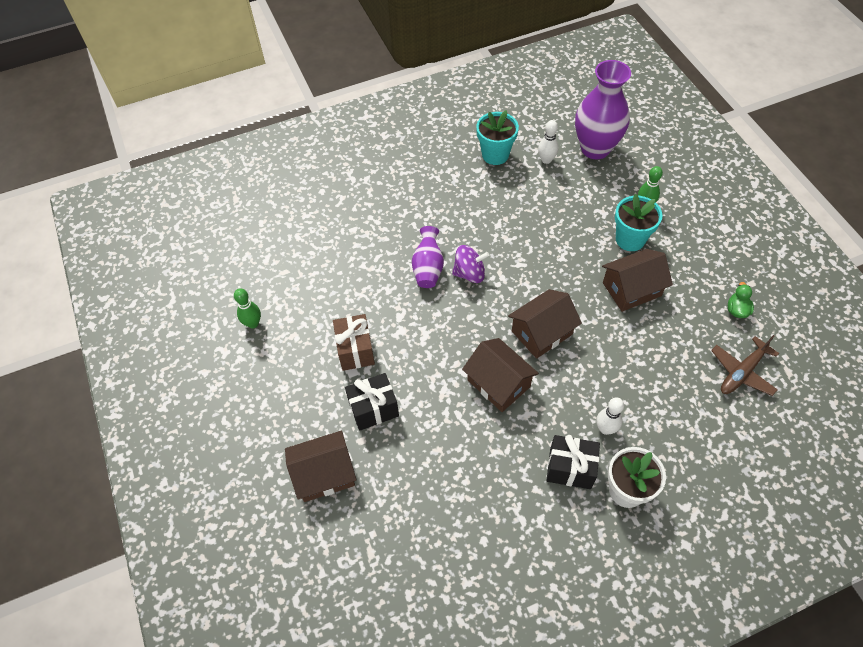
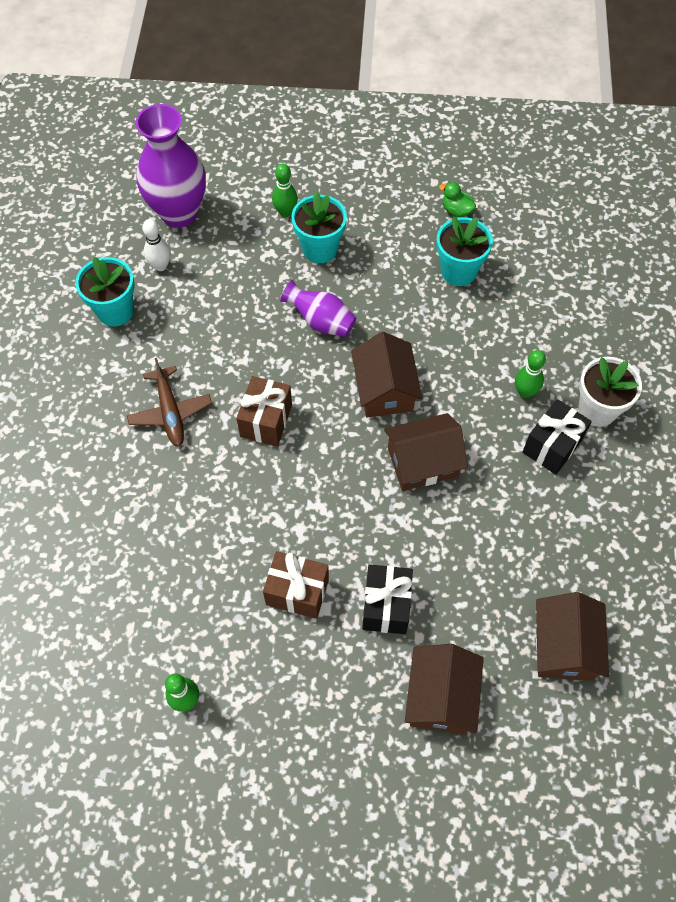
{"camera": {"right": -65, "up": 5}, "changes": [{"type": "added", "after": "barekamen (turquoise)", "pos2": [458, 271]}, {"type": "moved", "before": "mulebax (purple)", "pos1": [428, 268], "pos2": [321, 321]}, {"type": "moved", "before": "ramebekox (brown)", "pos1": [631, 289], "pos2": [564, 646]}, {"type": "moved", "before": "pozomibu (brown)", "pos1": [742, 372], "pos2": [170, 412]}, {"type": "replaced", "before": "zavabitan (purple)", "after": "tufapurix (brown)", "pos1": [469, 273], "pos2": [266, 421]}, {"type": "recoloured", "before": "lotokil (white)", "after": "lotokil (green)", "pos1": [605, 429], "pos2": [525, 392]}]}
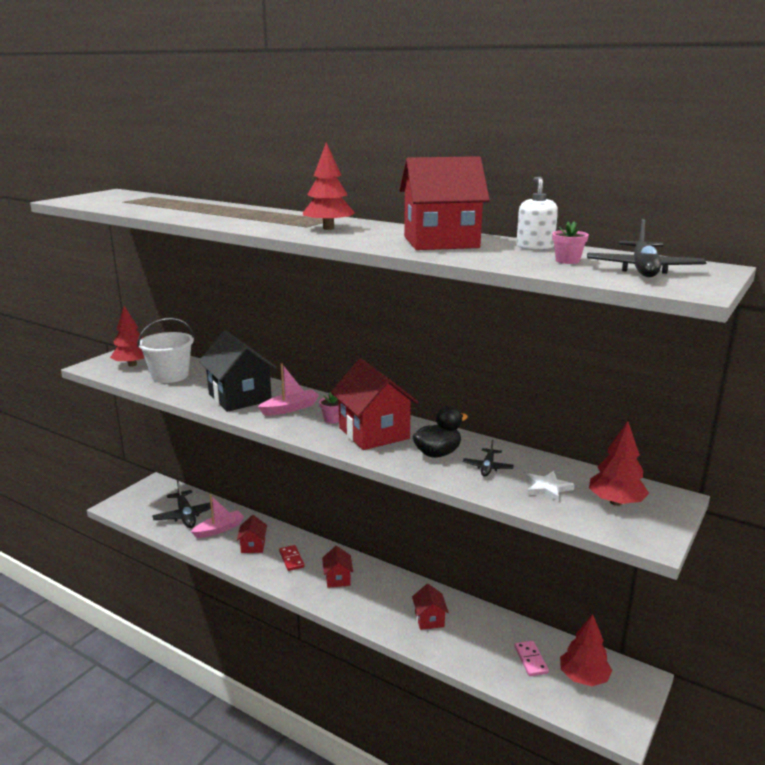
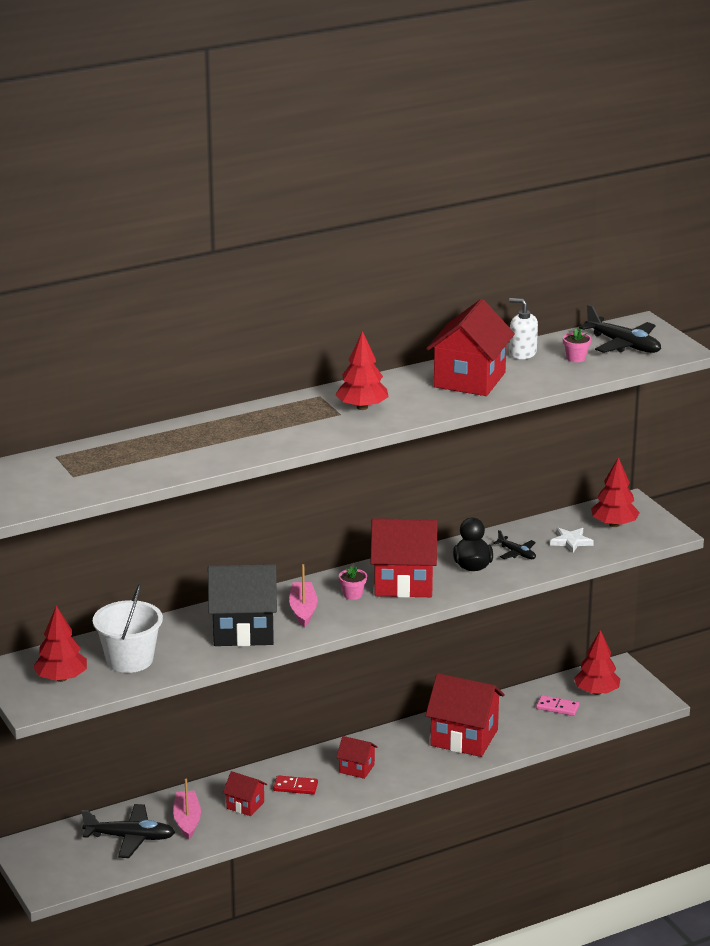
{"camera": {"right": -60, "up": 5}, "changes": [{"type": "resized", "before": "ramebekox (red)", "pos1": [429, 619], "pos2": [464, 737], "scale": 2.0}]}
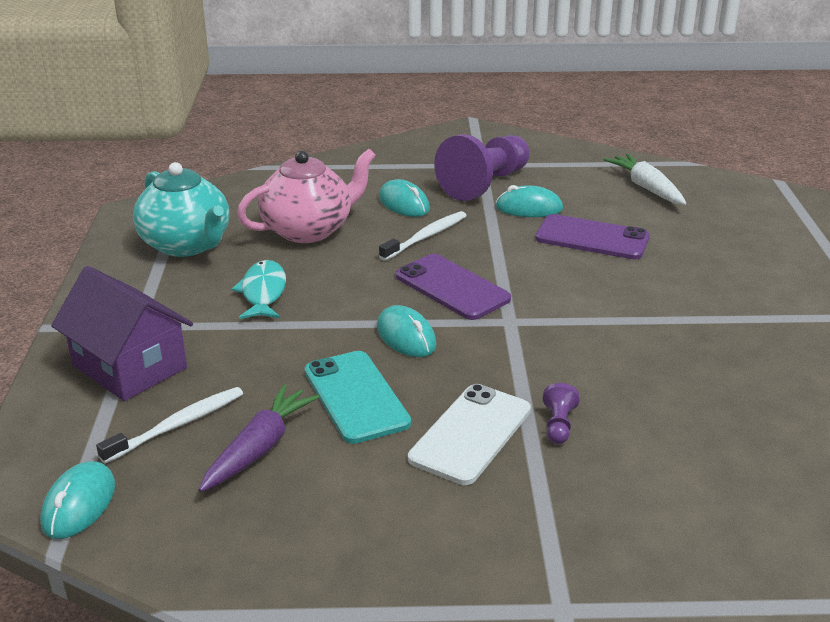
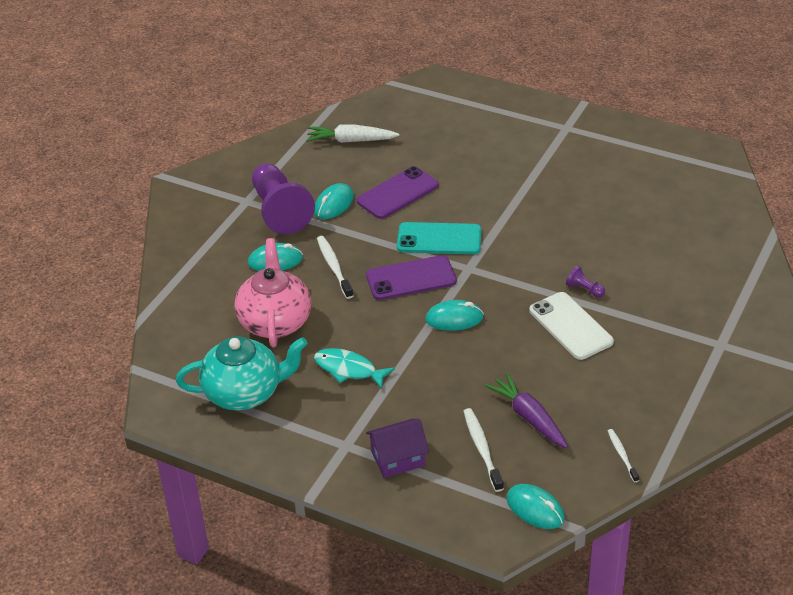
{"camera": {"right": -60, "up": 10}, "changes": [{"type": "added", "after": "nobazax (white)", "pos2": [622, 455]}, {"type": "moved", "before": "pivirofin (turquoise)", "pos1": [356, 397], "pos2": [439, 239]}, {"type": "resized", "before": "ramebekox (purple)", "pos1": [129, 367], "pos2": [398, 459], "scale": 0.66}]}
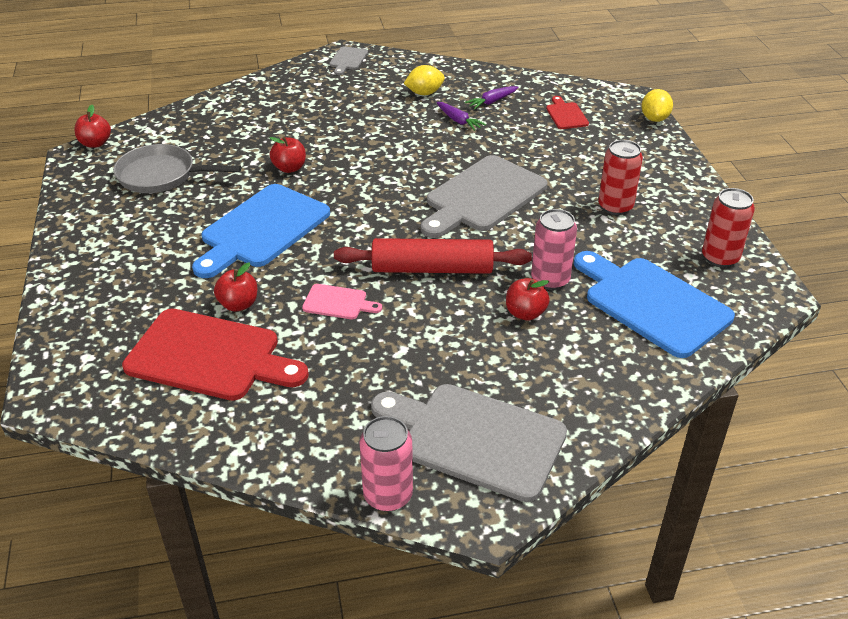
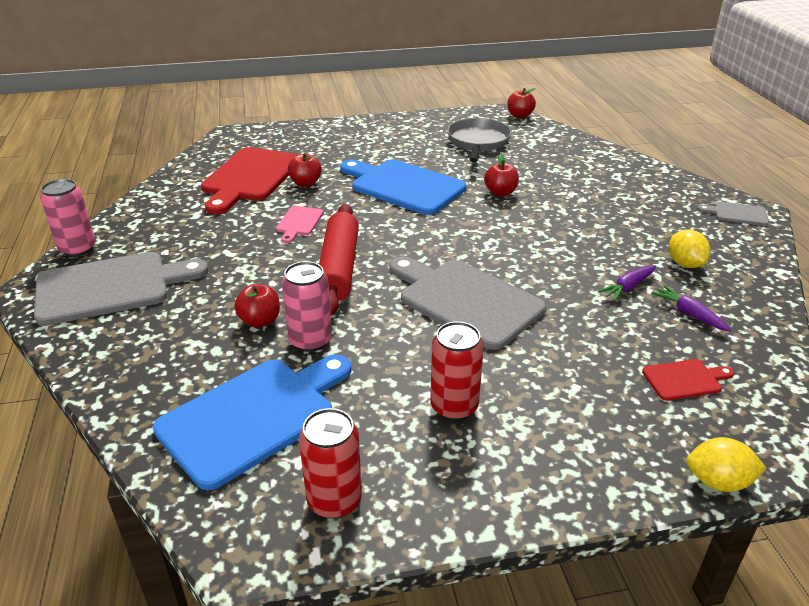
{"camera": {"right": 90, "up": -5}, "changes": [{"type": "turned", "before": "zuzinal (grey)", "pos1": [475, 439], "pos2": [111, 287], "turn": 45}]}
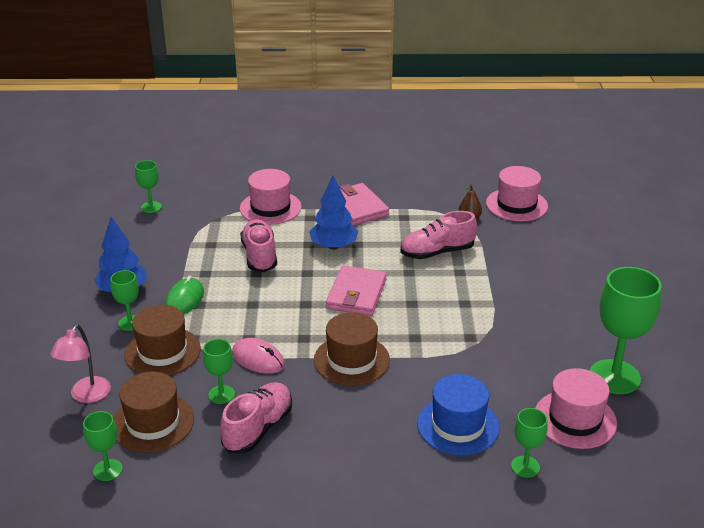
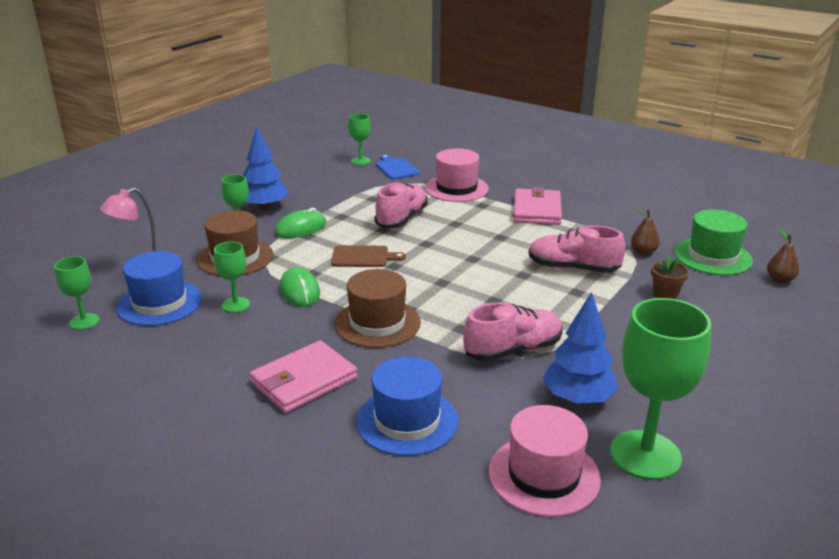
{"camera": {"right": 35, "up": -5}, "changes": [{"type": "removed", "before": "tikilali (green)", "pos1": [525, 466]}, {"type": "added", "after": "zuzinal (brown)", "pos2": [363, 257]}, {"type": "added", "after": "zuzinal (blue)", "pos2": [396, 168]}, {"type": "added", "after": "barekamen (brown)", "pos2": [665, 294]}, {"type": "added", "after": "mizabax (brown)", "pos2": [780, 280]}, {"type": "moved", "before": "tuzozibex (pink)", "pos1": [258, 428], "pos2": [513, 350]}, {"type": "moved", "before": "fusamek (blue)", "pos1": [333, 246], "pos2": [578, 398]}, {"type": "moved", "before": "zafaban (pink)", "pos1": [356, 294], "pos2": [303, 380]}, {"type": "recoloured", "before": "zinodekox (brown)", "after": "zinodekox (blue)", "pos1": [153, 422], "pos2": [159, 303]}, {"type": "recoloured", "before": "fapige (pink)", "after": "fapige (green)", "pos1": [258, 359], "pos2": [300, 291]}, {"type": "recoloured", "before": "zinodekox (pink)", "after": "zinodekox (green)", "pos1": [516, 205], "pos2": [712, 256]}]}
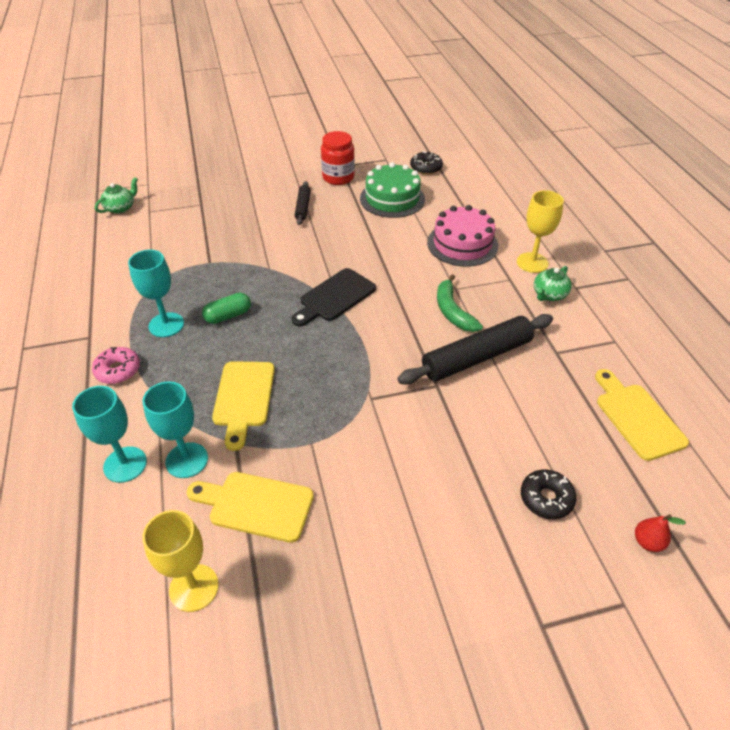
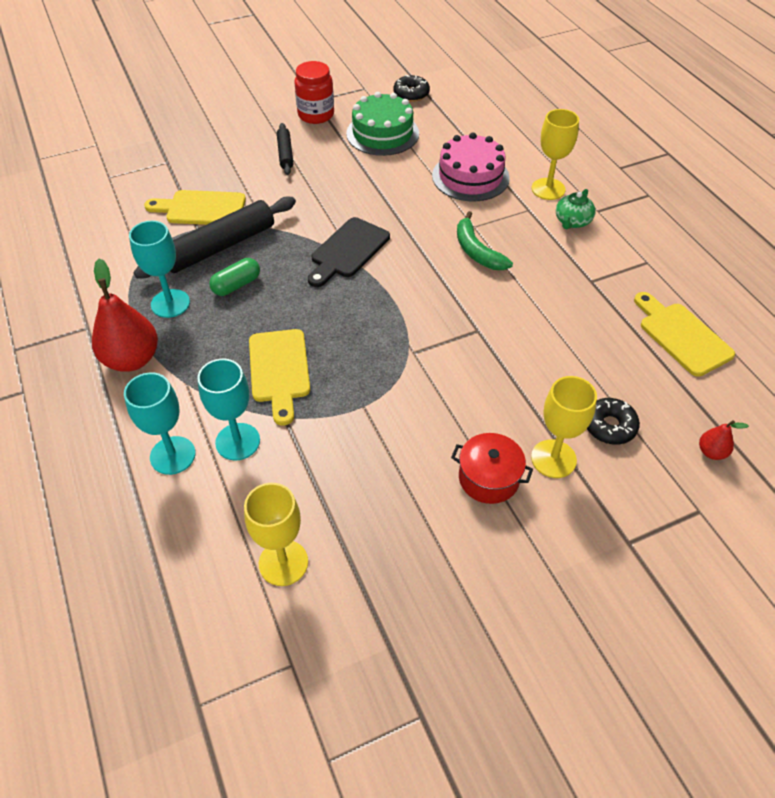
{"camera": {"right": -10, "up": 5}, "changes": [{"type": "removed", "before": "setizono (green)", "pos1": [121, 208]}, {"type": "added", "after": "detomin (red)", "pos2": [488, 478]}, {"type": "added", "after": "tikilali (yellow)", "pos2": [553, 459]}, {"type": "moved", "before": "zuzinal (yellow)", "pos1": [256, 505], "pos2": [201, 208]}, {"type": "moved", "before": "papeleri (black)", "pos1": [476, 357], "pos2": [220, 247]}, {"type": "replaced", "before": "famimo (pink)", "after": "mizabax (red)", "pos1": [118, 370], "pos2": [132, 359]}]}
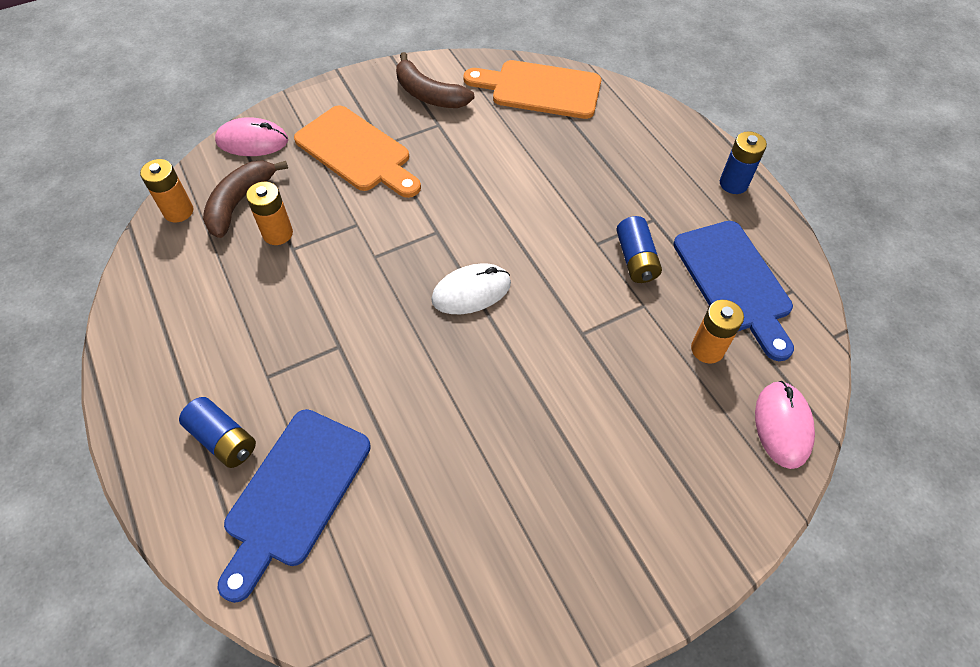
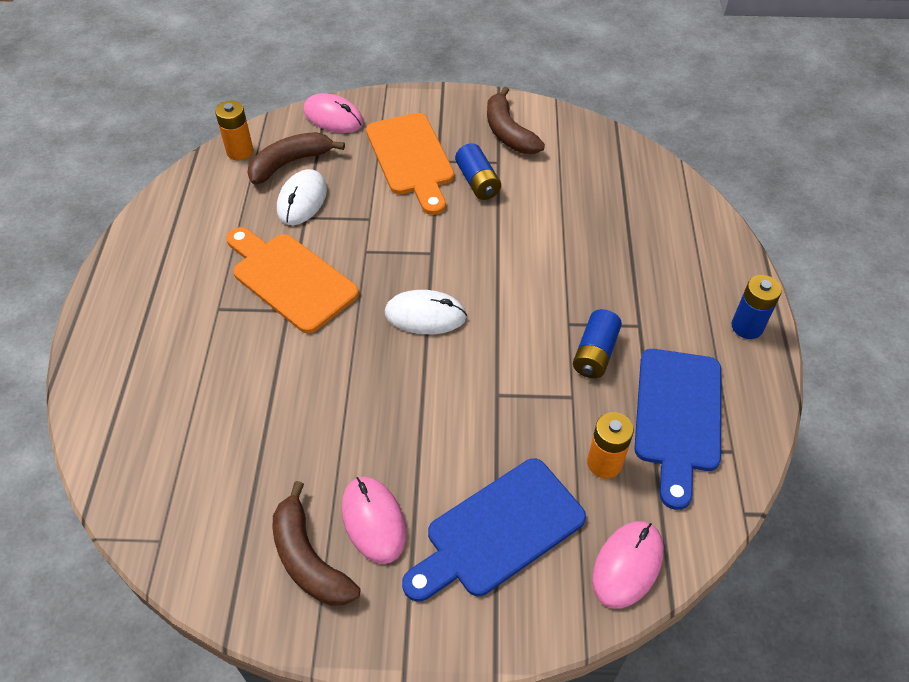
{"camera": {"right": 30, "up": -5}, "changes": [{"type": "added", "after": "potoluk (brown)", "pos2": [308, 559]}, {"type": "added", "after": "fapige (pink)", "pos2": [373, 521]}, {"type": "moved", "before": "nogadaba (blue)", "pos1": [223, 439], "pos2": [477, 182]}, {"type": "moved", "before": "zuzinal (blue)", "pos1": [295, 493], "pos2": [499, 531]}, {"type": "moved", "before": "zuzinal (orange)", "pos1": [540, 89], "pos2": [290, 279]}, {"type": "replaced", "before": "nogadaba (orange)", "after": "fapige (white)", "pos1": [277, 233], "pos2": [302, 200]}]}
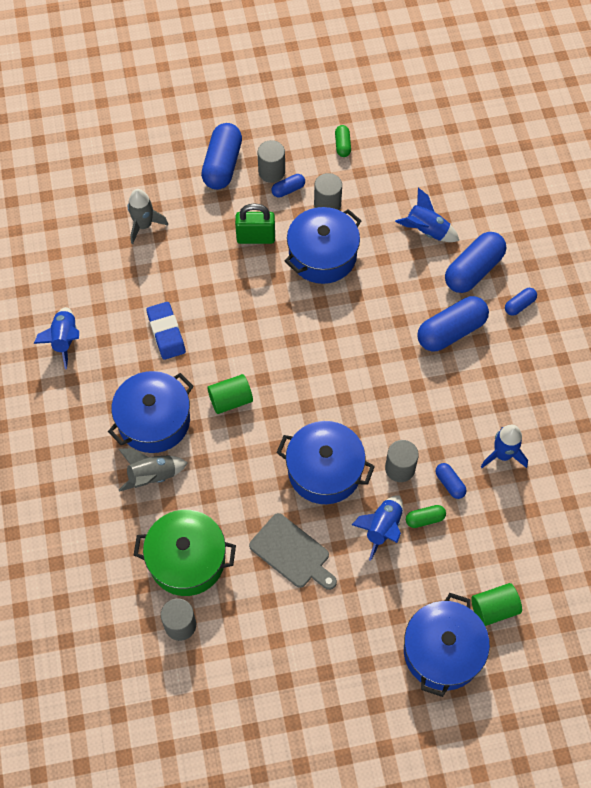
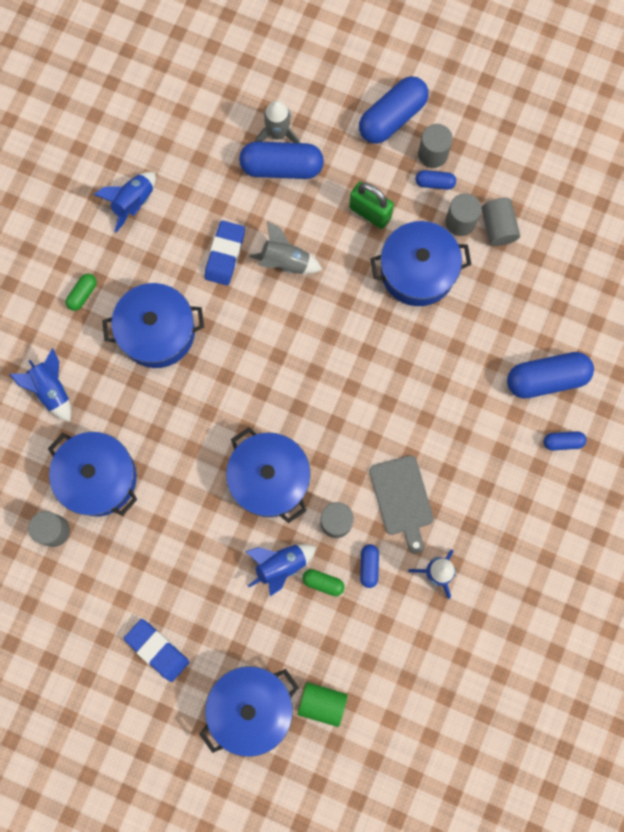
{"camera": {"right": 35, "up": 15}, "changes": [{"type": "removed", "before": "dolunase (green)", "pos1": [230, 400]}, {"type": "added", "after": "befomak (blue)", "pos2": [157, 650]}, {"type": "added", "after": "dolunase (grey)", "pos2": [498, 227]}, {"type": "moved", "before": "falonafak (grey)", "pos1": [152, 476], "pos2": [285, 261]}, {"type": "moved", "before": "zuzinal (grey)", "pos1": [292, 553], "pos2": [402, 499]}, {"type": "moved", "before": "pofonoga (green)", "pos1": [342, 145], "pos2": [83, 294]}, {"type": "moved", "before": "falonafak (blue)", "pos1": [426, 230], "pos2": [51, 389]}, {"type": "moved", "before": "pofonoga (blue)", "pos1": [451, 331], "pos2": [281, 167]}, {"type": "recoloured", "before": "detomin (green)", "after": "detomin (blue)", "pos1": [187, 560], "pos2": [98, 478]}]}
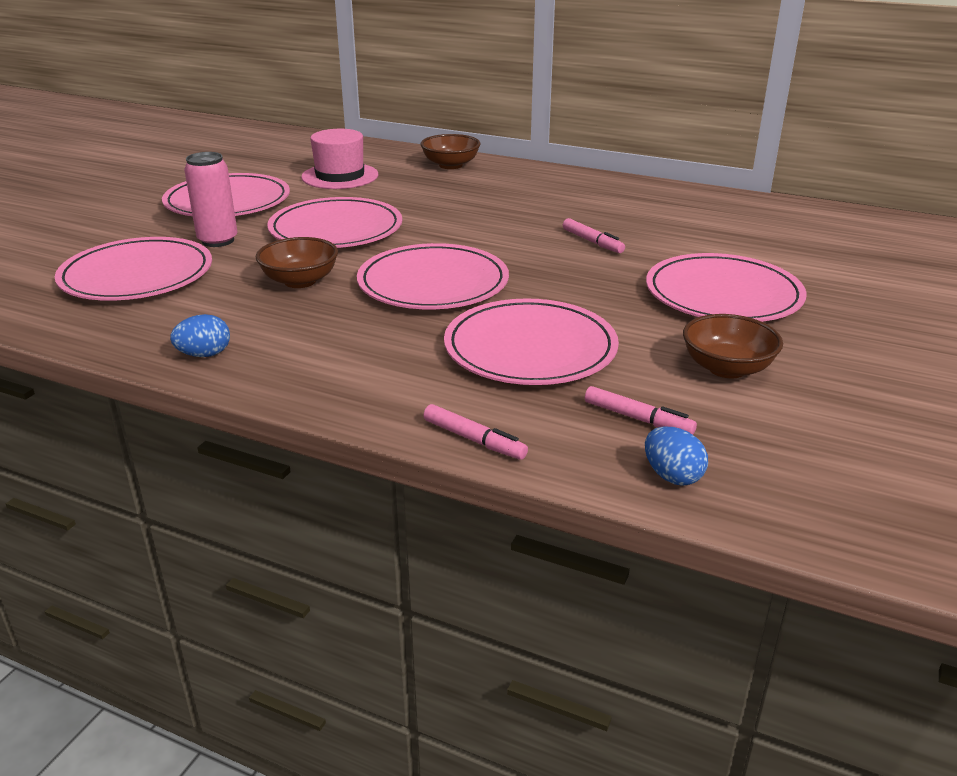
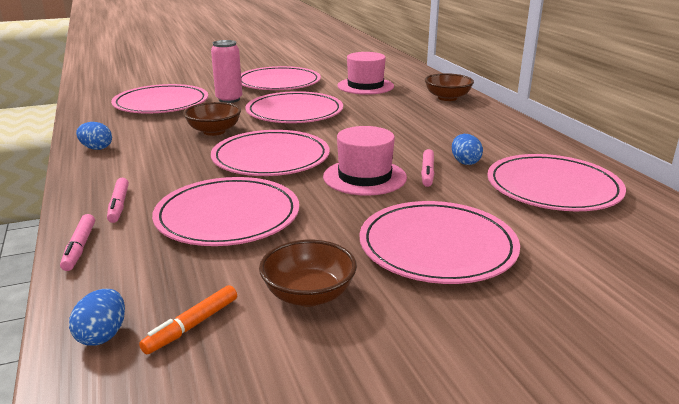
{"camera": {"right": 45, "up": -5}, "changes": [{"type": "added", "after": "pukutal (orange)", "pos2": [192, 326]}, {"type": "added", "after": "zinodekox (pink)", "pos2": [364, 177]}, {"type": "added", "after": "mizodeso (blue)", "pos2": [465, 162]}, {"type": "added", "after": "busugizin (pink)", "pos2": [553, 188]}, {"type": "moved", "before": "pukutal (pink)", "pos1": [638, 419], "pos2": [119, 205]}]}
